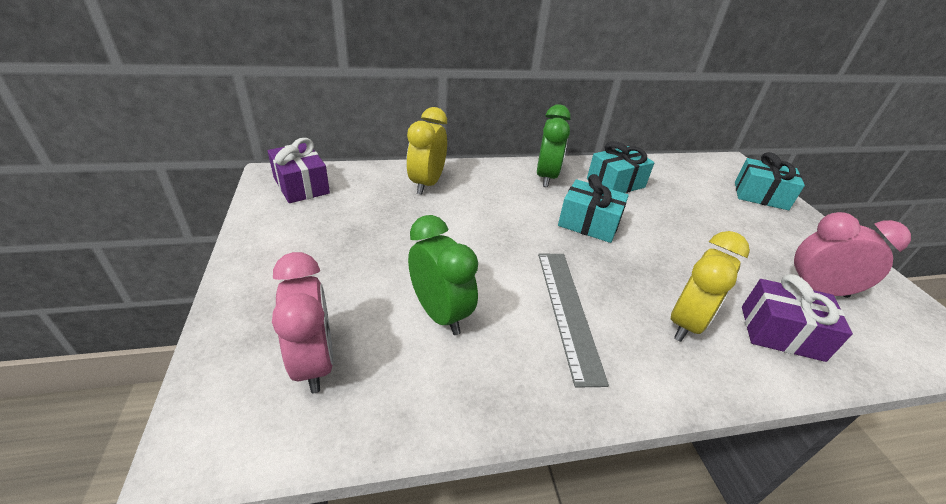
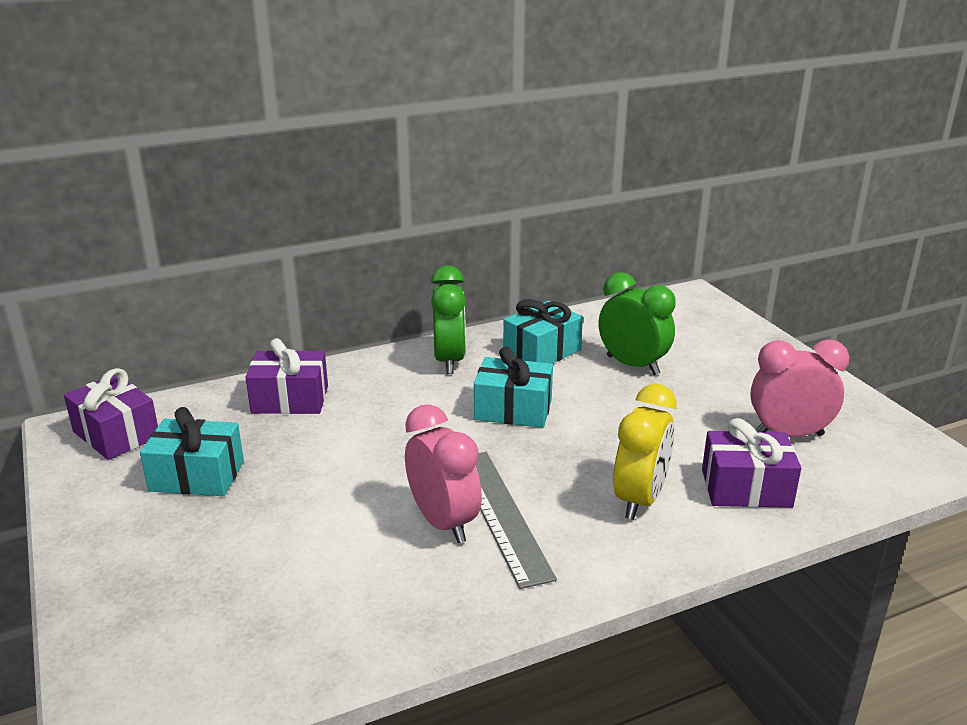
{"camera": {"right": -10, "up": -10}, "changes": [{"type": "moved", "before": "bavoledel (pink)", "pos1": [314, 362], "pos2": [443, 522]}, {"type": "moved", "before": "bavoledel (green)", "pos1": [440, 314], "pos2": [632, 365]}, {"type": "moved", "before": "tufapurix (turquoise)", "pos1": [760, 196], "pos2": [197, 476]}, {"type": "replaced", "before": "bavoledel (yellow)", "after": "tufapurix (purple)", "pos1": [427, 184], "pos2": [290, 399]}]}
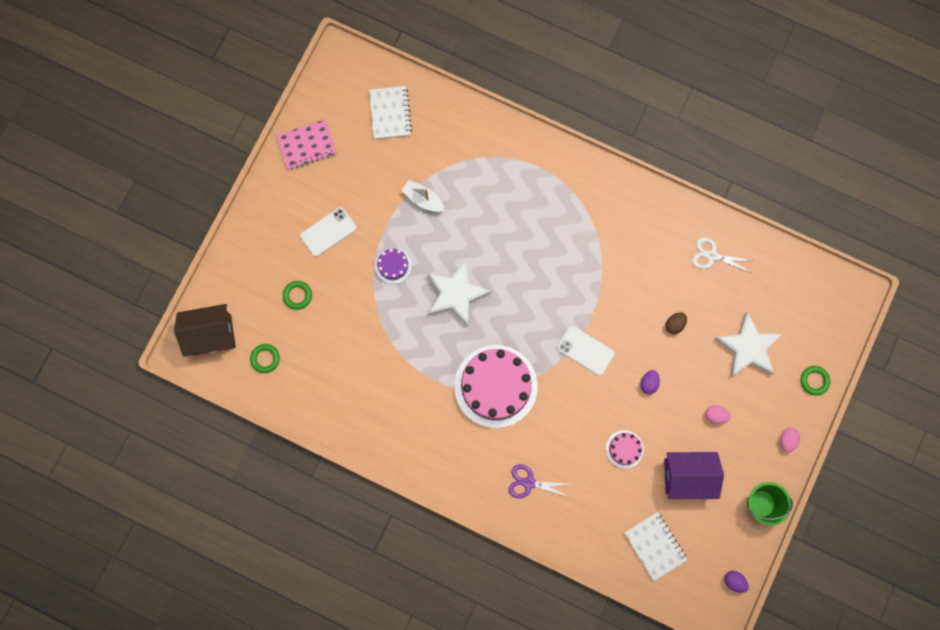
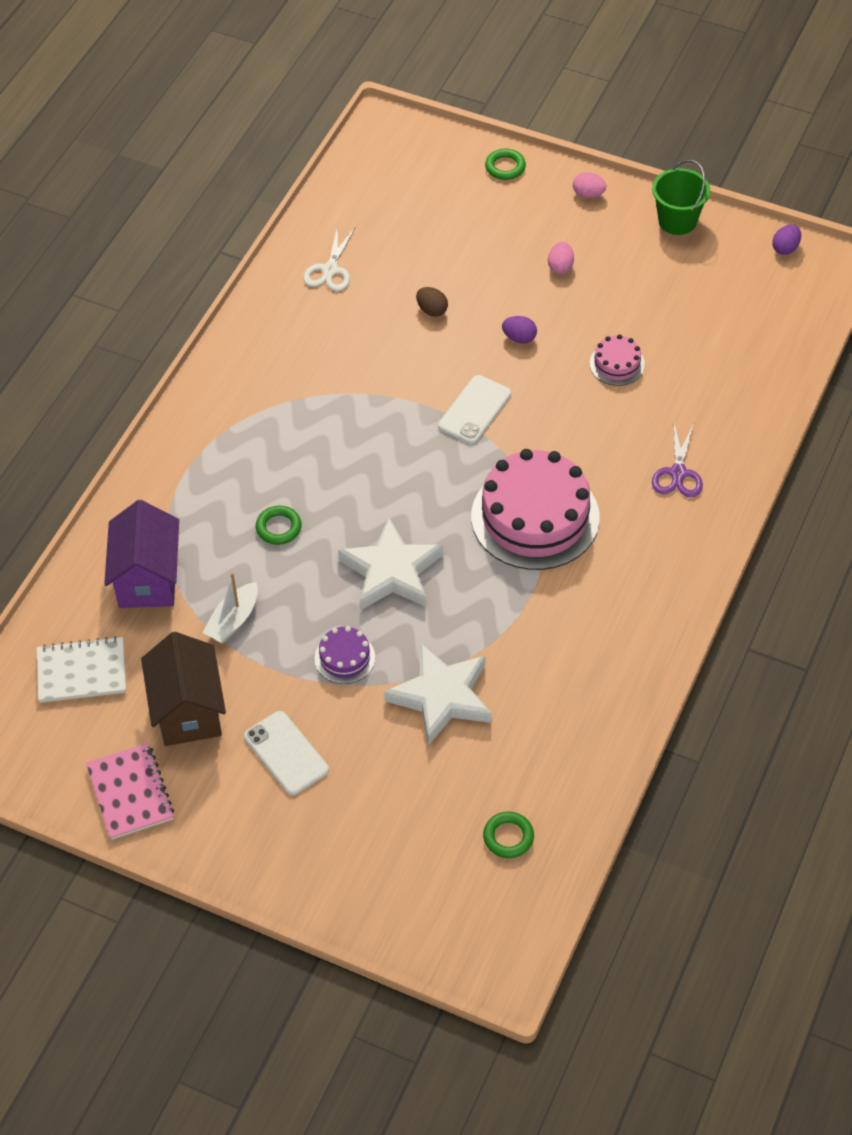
{"camera": {"right": -90, "up": -25}, "changes": [{"type": "removed", "before": "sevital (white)", "pos1": [655, 546]}, {"type": "moved", "before": "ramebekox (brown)", "pos1": [211, 334], "pos2": [188, 710]}, {"type": "moved", "before": "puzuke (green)", "pos1": [297, 295], "pos2": [278, 528]}, {"type": "moved", "before": "ramebekox (purple)", "pos1": [687, 476], "pos2": [148, 578]}, {"type": "moved", "before": "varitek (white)", "pos1": [748, 348], "pos2": [442, 697]}]}
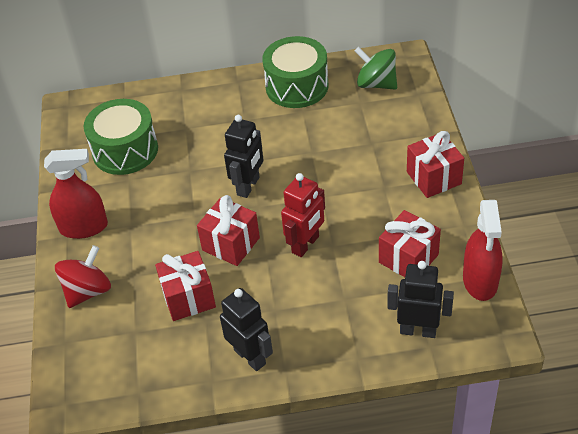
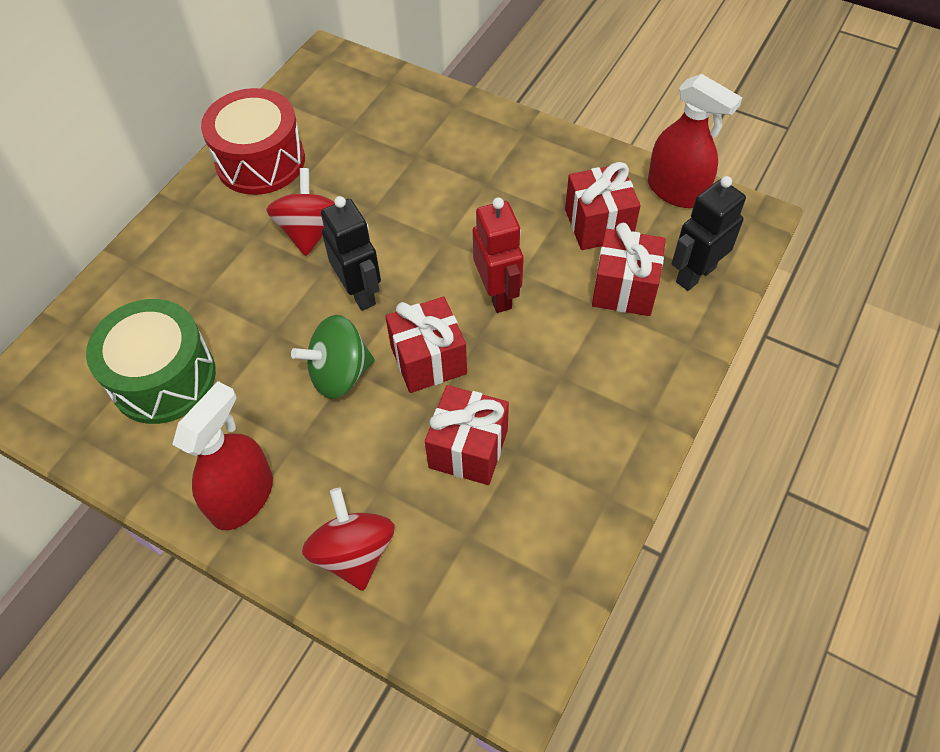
{"camera": {"right": -55, "up": 10}, "changes": [{"type": "removed", "before": "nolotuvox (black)", "pos1": [250, 356]}, {"type": "added", "after": "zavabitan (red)", "pos2": [310, 231]}, {"type": "moved", "before": "zavabitan (green)", "pos1": [376, 84], "pos2": [339, 374]}, {"type": "moved", "before": "tufapurix (red)", "pos1": [434, 178], "pos2": [624, 289]}, {"type": "recoloured", "before": "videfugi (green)", "after": "videfugi (red)", "pos1": [297, 86], "pos2": [260, 161]}]}
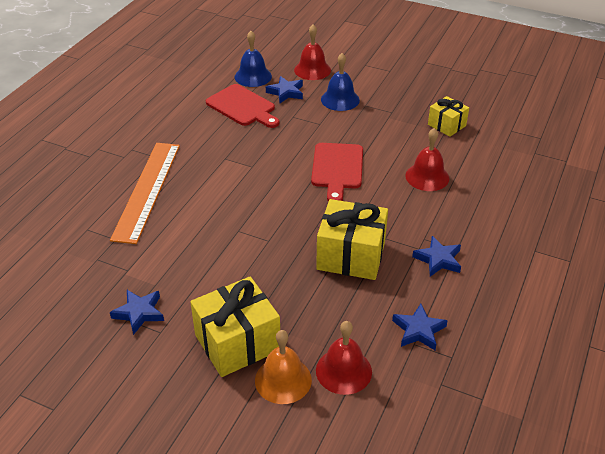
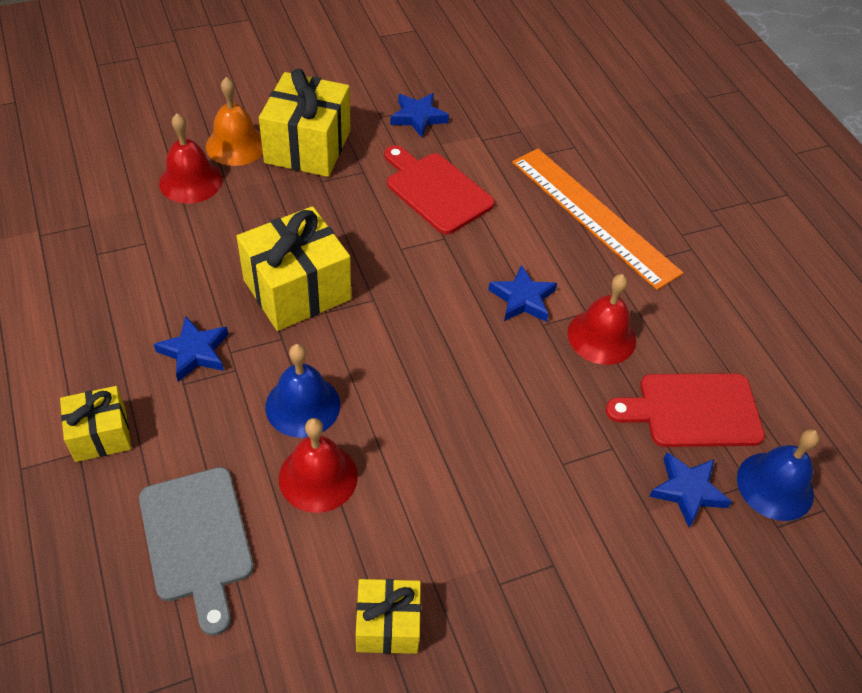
{"camera": {"right": 130, "up": 10}, "changes": [{"type": "added", "after": "tufapurix (yellow)", "pos2": [101, 435]}, {"type": "added", "after": "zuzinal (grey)", "pos2": [197, 539]}, {"type": "moved", "before": "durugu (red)", "pos1": [312, 70], "pos2": [601, 336]}, {"type": "moved", "before": "zuzinal (red)", "pos1": [337, 168], "pos2": [435, 191]}, {"type": "moved", "before": "durugu (blue)", "pos1": [340, 99], "pos2": [303, 405]}, {"type": "moved", "before": "varitek (blue)", "pos1": [418, 330], "pos2": [522, 299]}]}
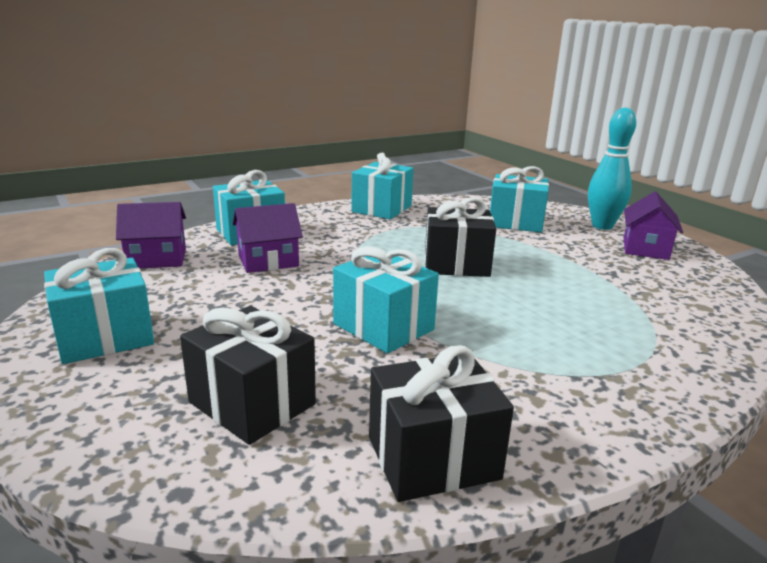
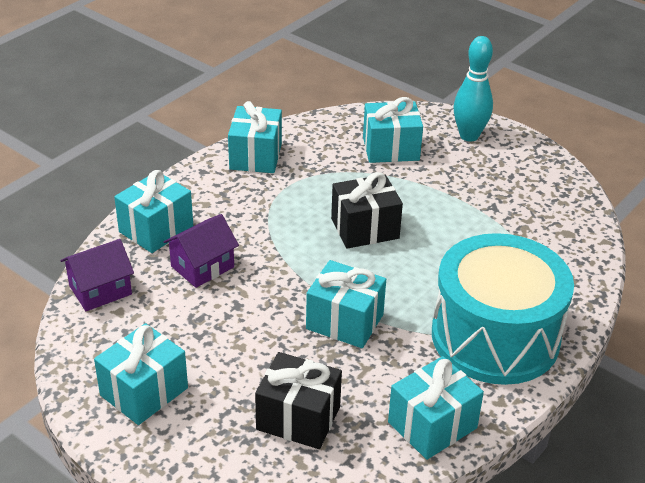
{"camera": {"right": -20, "up": 15}, "changes": [{"type": "removed", "before": "ramebekox (purple)", "pos1": [645, 248]}, {"type": "added", "after": "videfugi (turquoise)", "pos2": [495, 336]}, {"type": "recoloured", "before": "tufapurix (black)", "after": "tufapurix (turquoise)", "pos1": [433, 457], "pos2": [432, 425]}]}
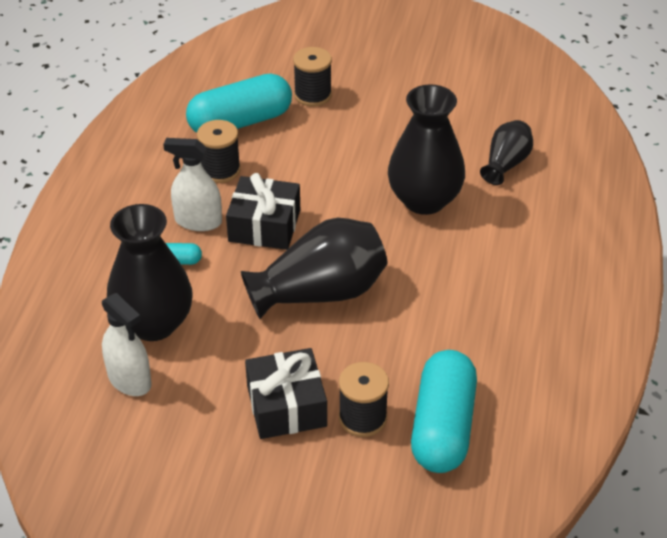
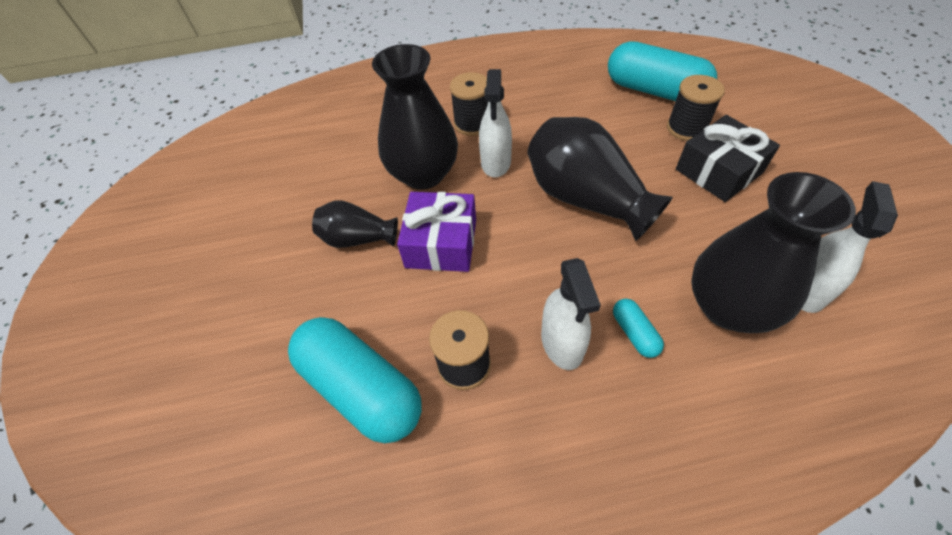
{"camera": {"right": -110, "up": 10}, "changes": [{"type": "removed", "before": "tufapurix (black)", "pos1": [264, 225]}, {"type": "added", "after": "tufapurix (purple)", "pos2": [441, 243]}, {"type": "added", "after": "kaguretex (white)", "pos2": [496, 162]}, {"type": "moved", "before": "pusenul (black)", "pos1": [312, 95], "pos2": [472, 123]}, {"type": "moved", "before": "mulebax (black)", "pos1": [506, 164], "pos2": [357, 238]}, {"type": "turned", "before": "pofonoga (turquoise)", "pos1": [442, 427], "pos2": [654, 91], "turn": 45}]}
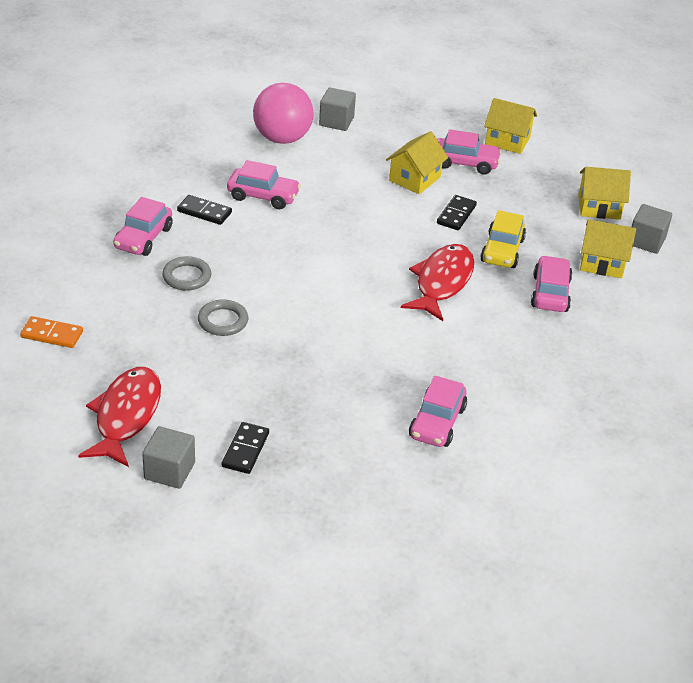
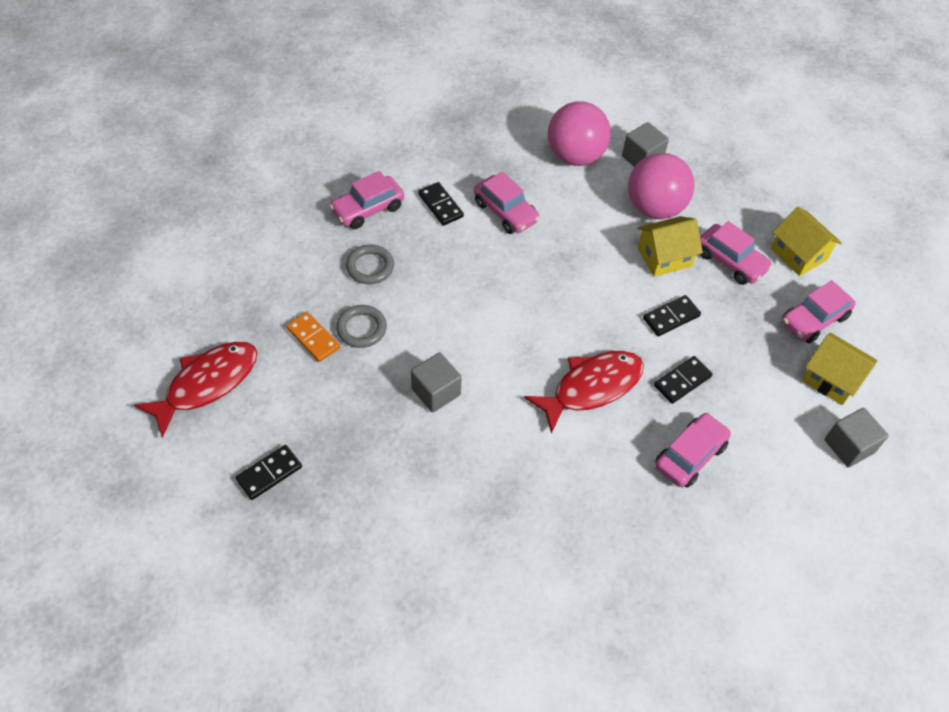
{"camera": {"right": 35, "up": 15}, "changes": [{"type": "removed", "before": "ramebekox (yellow)", "pos1": [602, 263]}, {"type": "added", "after": "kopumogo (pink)", "pos2": [654, 208]}, {"type": "moved", "before": "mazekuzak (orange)", "pos1": [52, 334], "pos2": [313, 338]}, {"type": "moved", "before": "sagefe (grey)", "pos1": [169, 471], "pos2": [436, 392]}, {"type": "moved", "before": "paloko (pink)", "pos1": [437, 422], "pos2": [813, 319]}, {"type": "replaced", "before": "paloko (yellow)", "after": "mazekuzak (black)", "pos1": [502, 251], "pos2": [682, 381]}]}
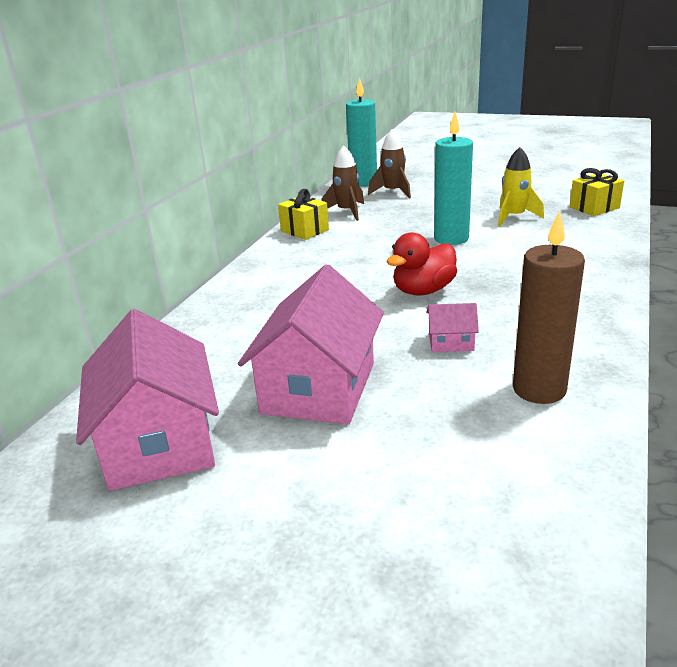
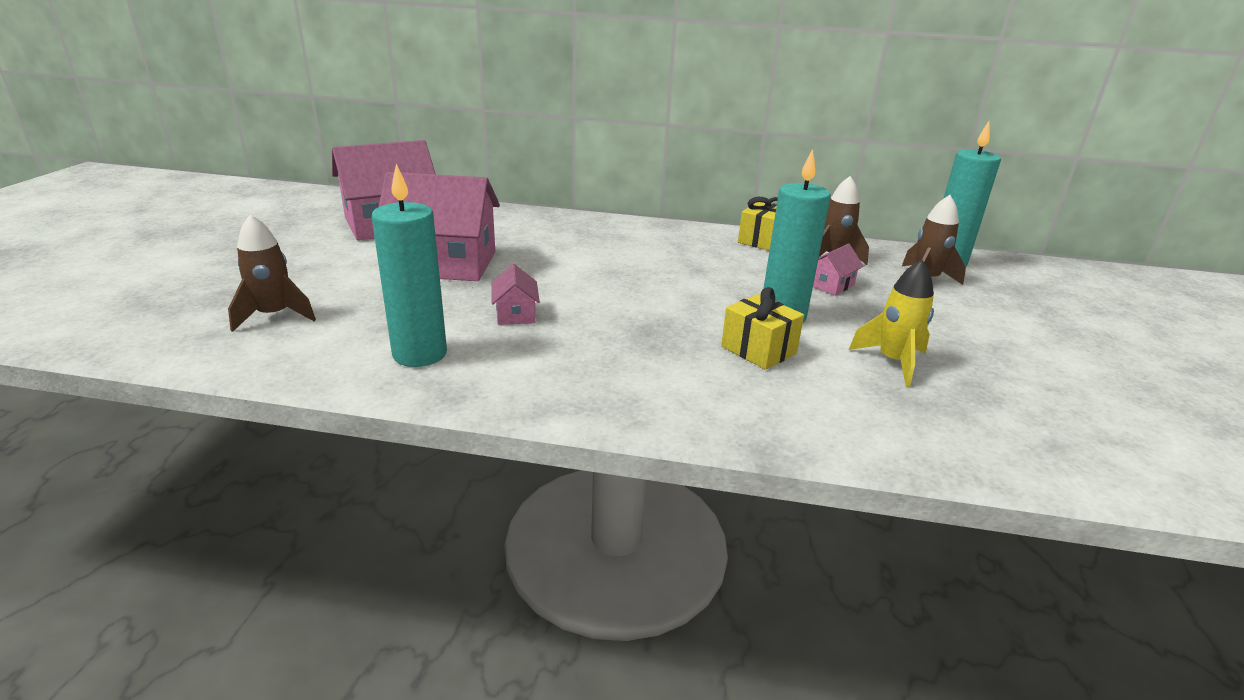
{"camera": {"right": 75, "up": 0}, "changes": [{"type": "removed", "before": "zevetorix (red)", "pos1": [423, 291]}, {"type": "added", "after": "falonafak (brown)", "pos2": [274, 316]}, {"type": "added", "after": "ramebekox (pink)", "pos2": [830, 285]}, {"type": "moved", "before": "tufapurix (yellow)", "pos1": [594, 207], "pos2": [758, 350]}, {"type": "recoloured", "before": "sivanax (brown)", "after": "sivanax (turquoise)", "pos1": [539, 389], "pos2": [420, 354]}]}
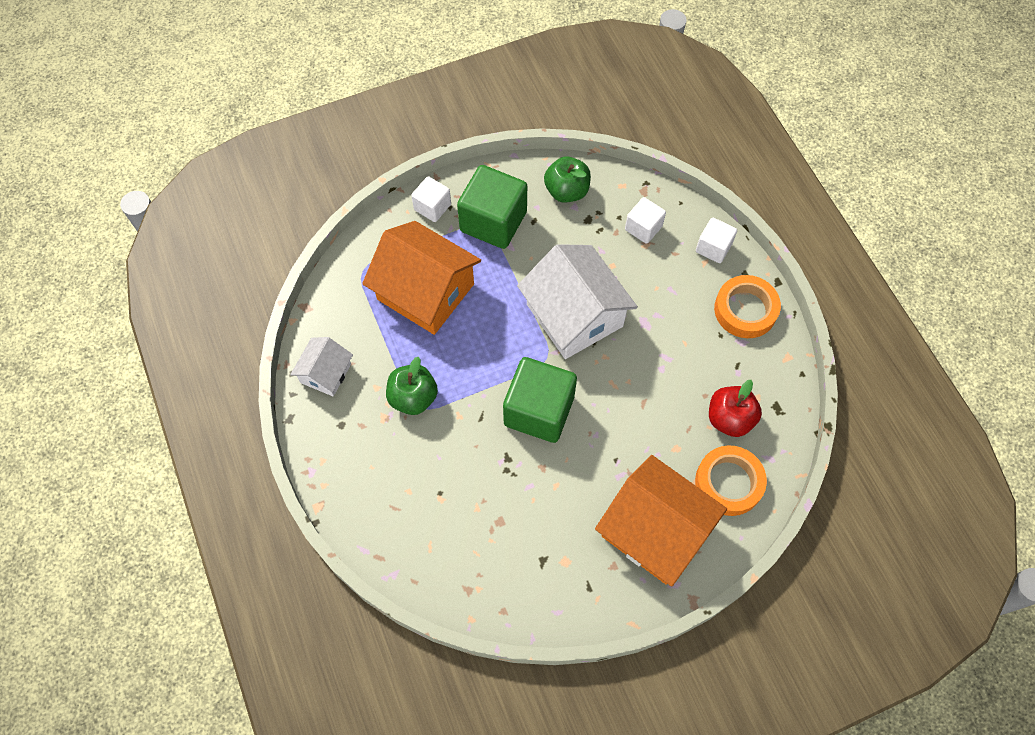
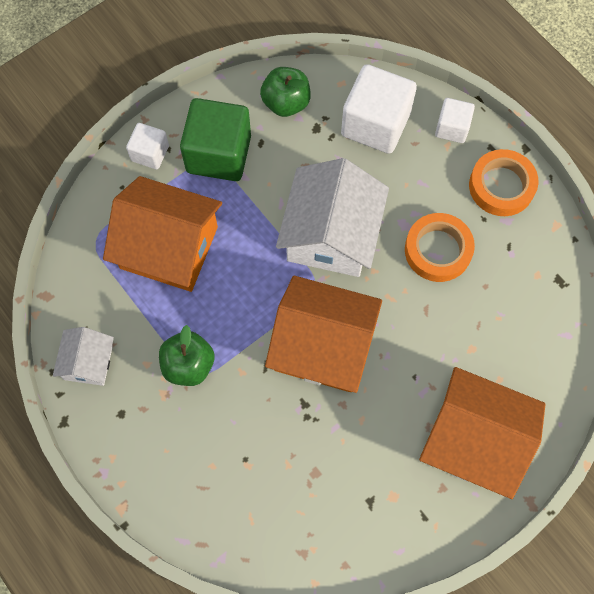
{"camera": {"right": -15, "up": 5}, "changes": [{"type": "removed", "before": "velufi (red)", "pos1": [729, 419]}, {"type": "moved", "before": "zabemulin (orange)", "pos1": [728, 483], "pos2": [438, 250]}, {"type": "replaced", "before": "sagefe (green)", "after": "ramebekox (orange)", "pos1": [539, 411], "pos2": [322, 345]}, {"type": "turned", "before": "ramebekox (white)", "pos1": [574, 315], "pos2": [331, 235], "turn": 60}, {"type": "resized", "before": "sagefe (white)", "pos1": [643, 228], "pos2": [375, 124], "scale": 1.85}]}
